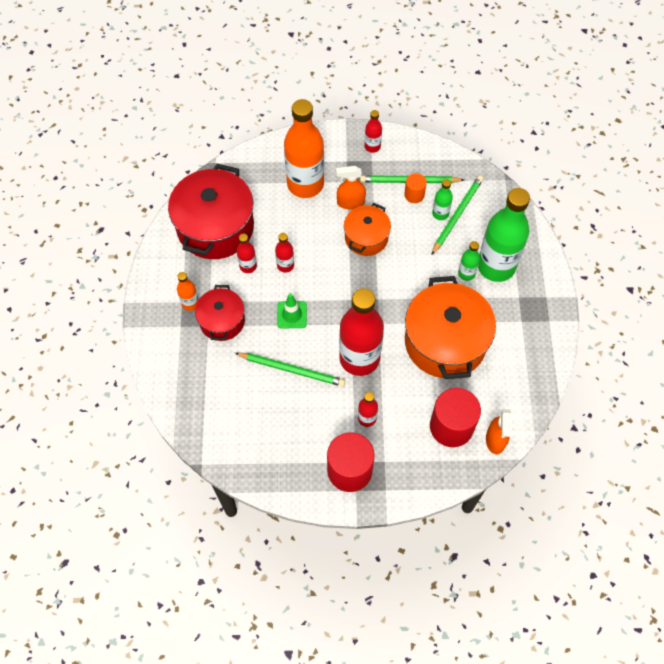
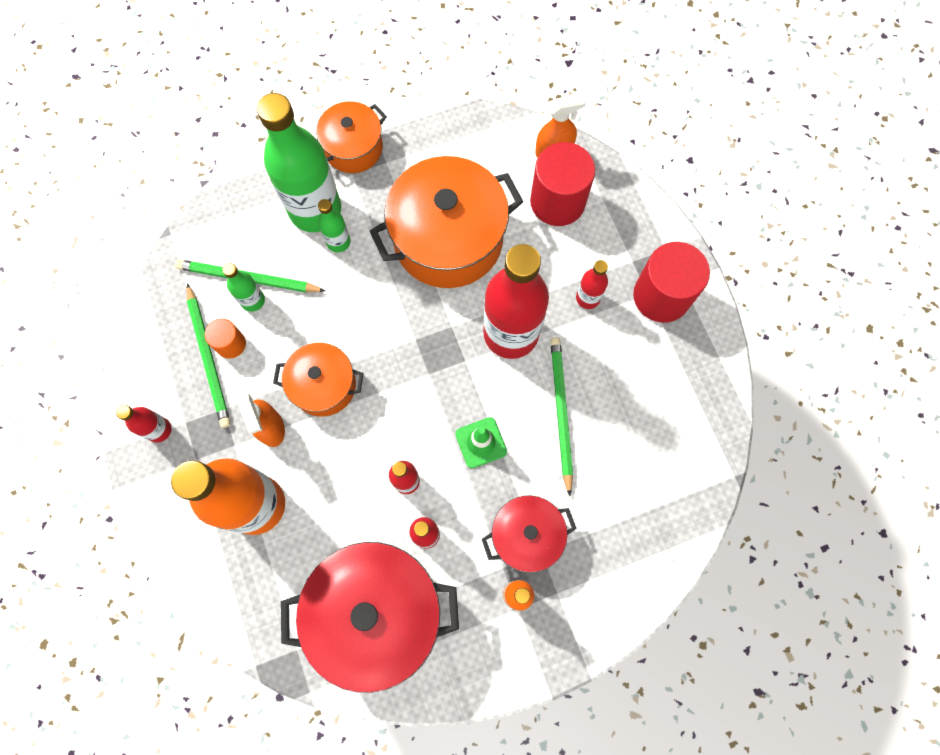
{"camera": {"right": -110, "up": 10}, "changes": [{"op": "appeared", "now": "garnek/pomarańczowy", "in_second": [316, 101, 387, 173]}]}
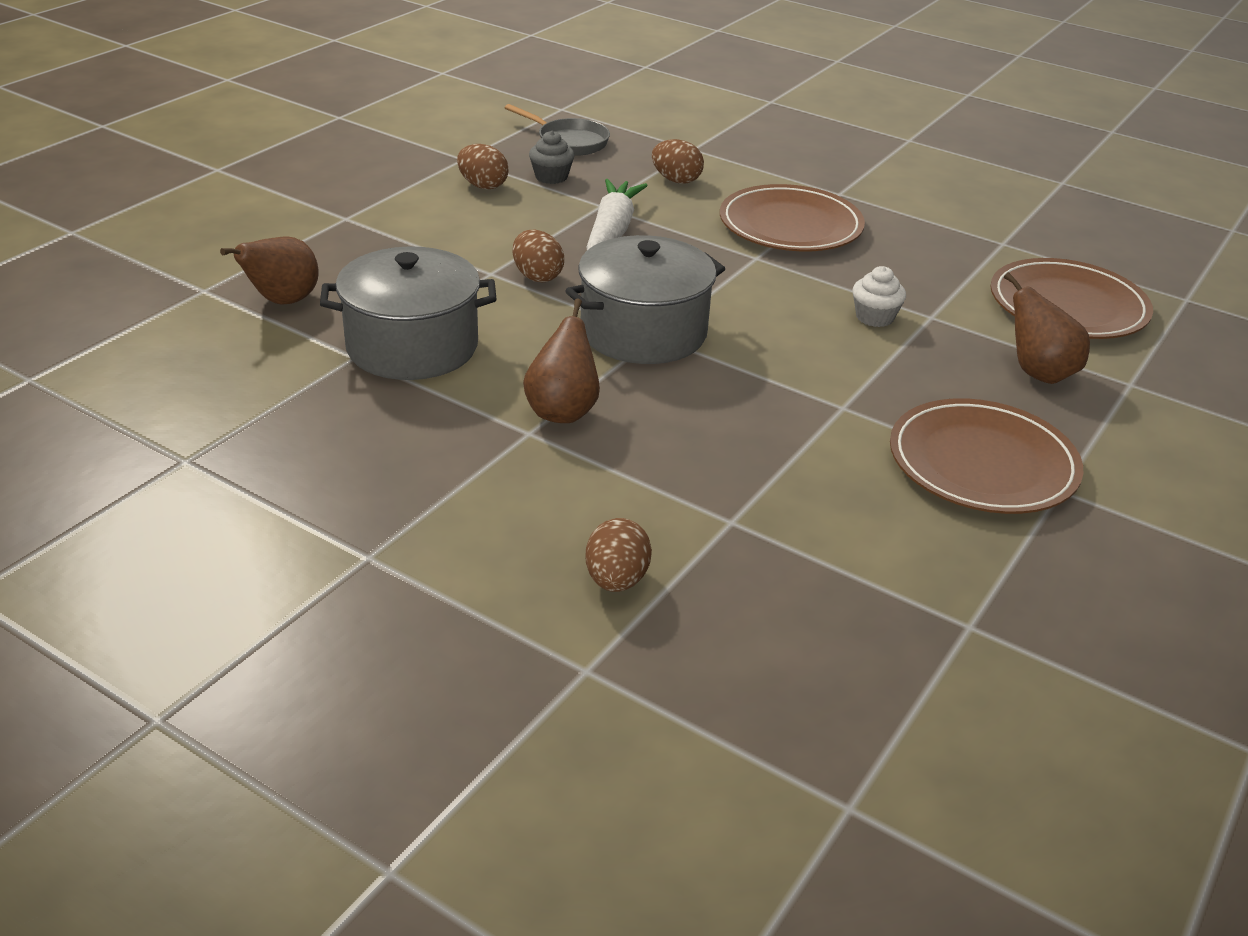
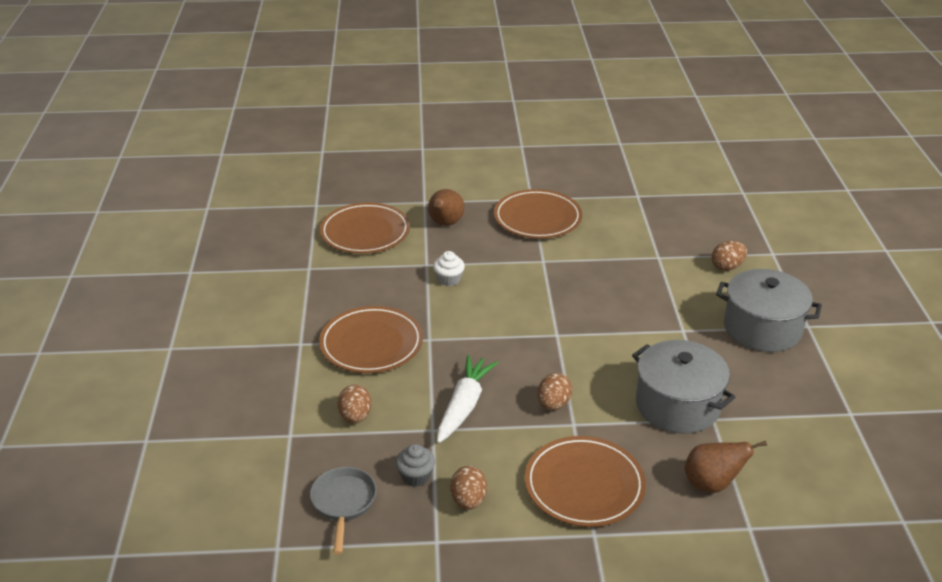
{"camera": {"right": -125, "up": 0}, "changes": [{"op": "missing", "was": "gruszka/brązowy", "in_first": [523, 298, 600, 423]}, {"op": "relocated", "was": "garnek/szary", "in_first": [565, 235, 725, 364], "in_second": [716, 269, 822, 352]}, {"op": "spun", "was": "marchewka/biały", "in_first": [586, 179, 648, 250], "in_second": [437, 355, 498, 443], "clockwise": 135}, {"op": "appeared", "now": "talerz/brązowy", "in_second": [525, 436, 646, 527]}]}
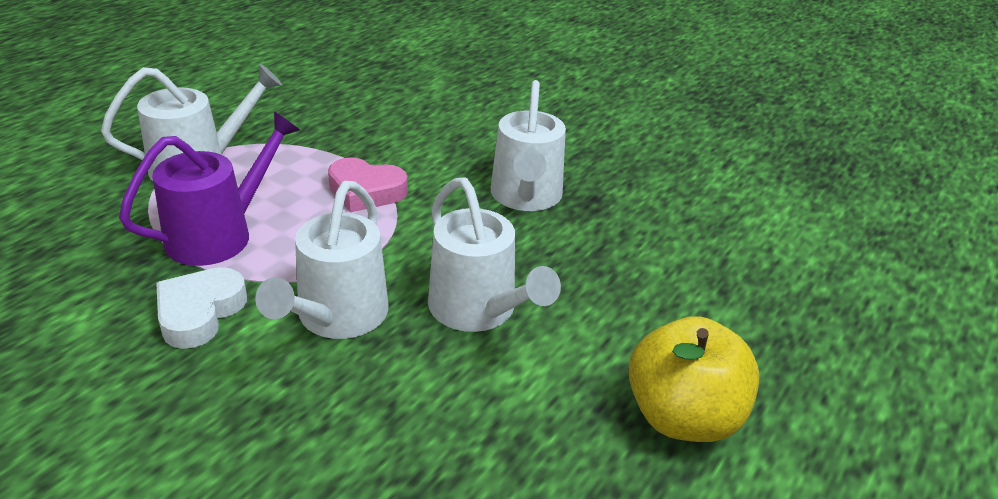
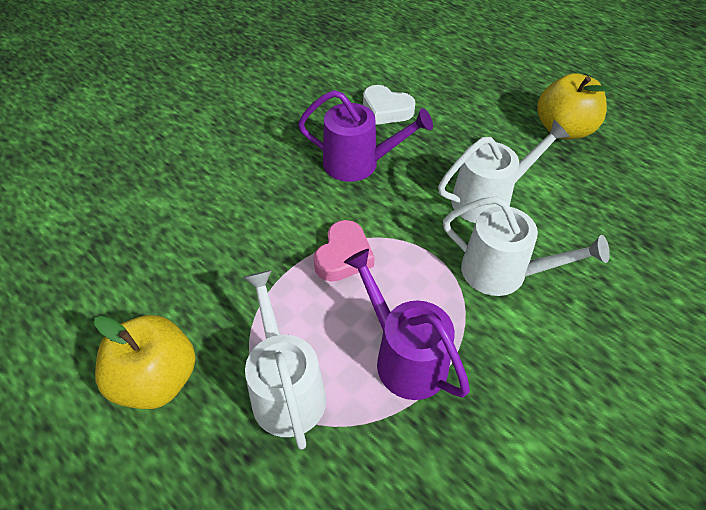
{"camera": {"right": -80, "up": 15}, "changes": [{"op": "relocated", "was": "serce/biały", "in_first": [156, 267, 247, 349], "in_second": [363, 85, 415, 125]}, {"op": "colour", "was": "konewka/biały", "now": "konewka/fioletowy", "in_first": [491, 80, 566, 211], "in_second": [298, 90, 433, 182]}, {"op": "appeared", "now": "jabłko/żółty", "in_second": [94, 315, 196, 409]}]}
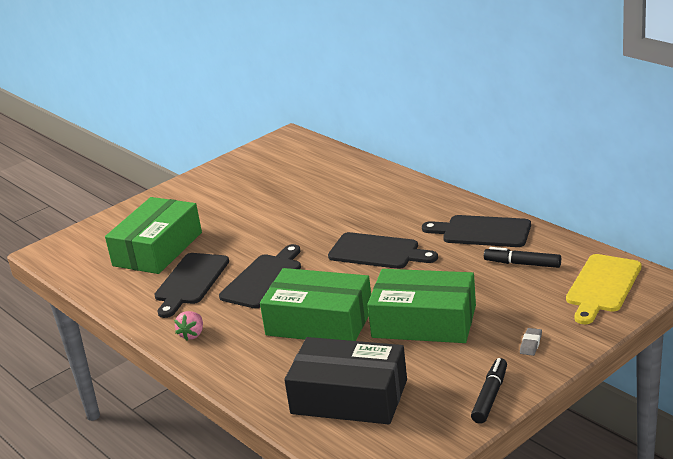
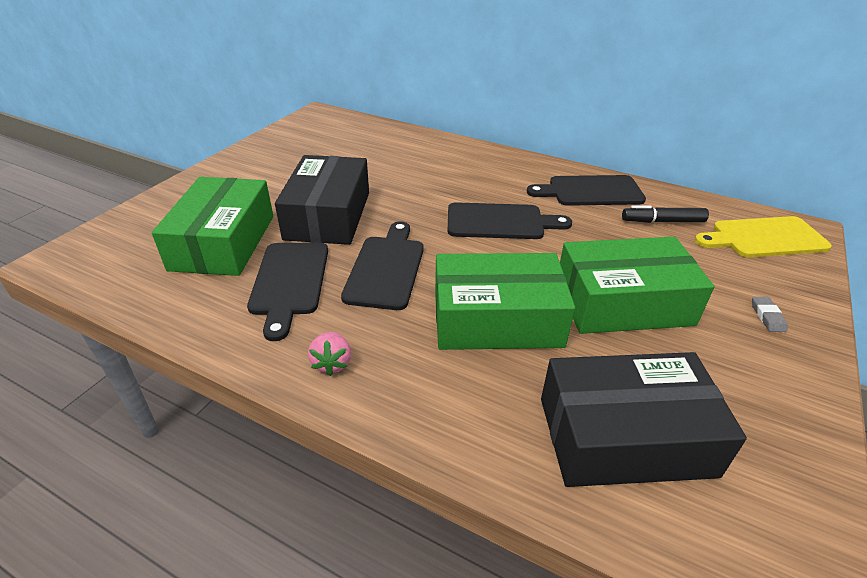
{"camera": {"right": -25, "up": 10}, "changes": [{"op": "missing", "was": "flamaster/czarny", "in_first": [471, 358, 507, 424]}, {"op": "spun", "was": "deska do krojenia/żółty", "in_first": [566, 254, 641, 324], "in_second": [695, 216, 832, 258], "clockwise": 75}, {"op": "appeared", "now": "pudełko/czarny", "in_second": [275, 155, 369, 245]}]}
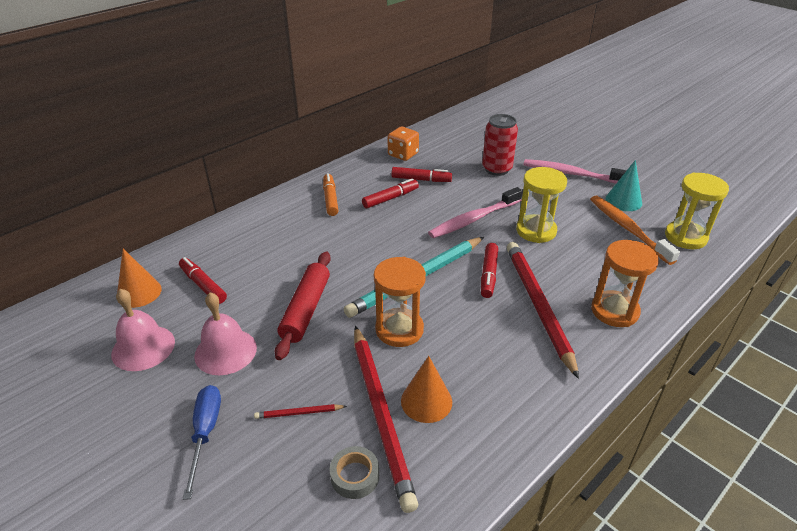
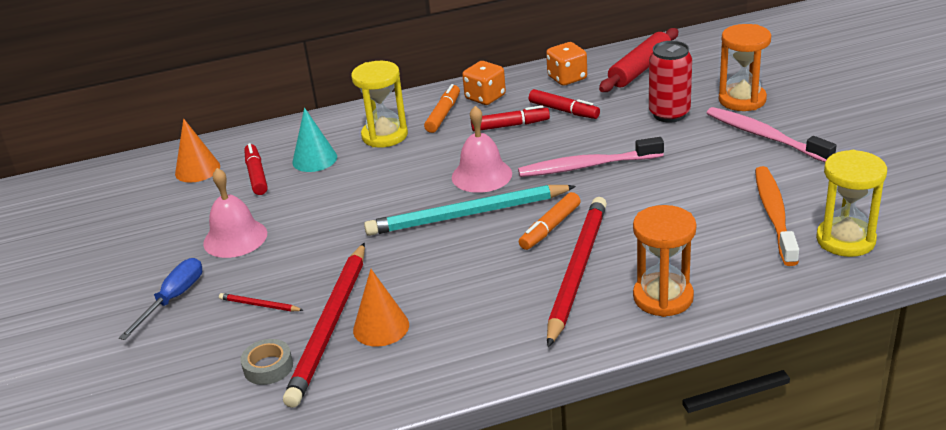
{"camera": {"right": 30, "up": -5}, "changes": [{"op": "relocated", "was": "dzwonek/różowy", "in_first": [111, 289, 175, 371], "in_second": [452, 106, 512, 193]}, {"op": "relocated", "was": "wałek do ciasta/czerwony", "in_first": [275, 251, 331, 360], "in_second": [599, 28, 678, 92]}, {"op": "relocated", "was": "klepsydra/pomarańczowy", "in_first": [374, 257, 426, 347], "in_second": [719, 24, 771, 111]}, {"op": "colour", "was": "flamaster/czerwony", "now": "flamaster/pomarańczowy", "in_first": [481, 243, 498, 298], "in_second": [519, 192, 581, 250]}, {"op": "relocated", "was": "klepsydra/żółty", "in_first": [516, 167, 567, 243], "in_second": [351, 61, 408, 147]}, {"op": "relocated", "was": "stożek/turkusowy", "in_first": [605, 160, 642, 211], "in_second": [292, 108, 337, 172]}, {"op": "appeared", "now": "kostka do gry/pomarańczowy", "in_second": [462, 61, 506, 105]}]}
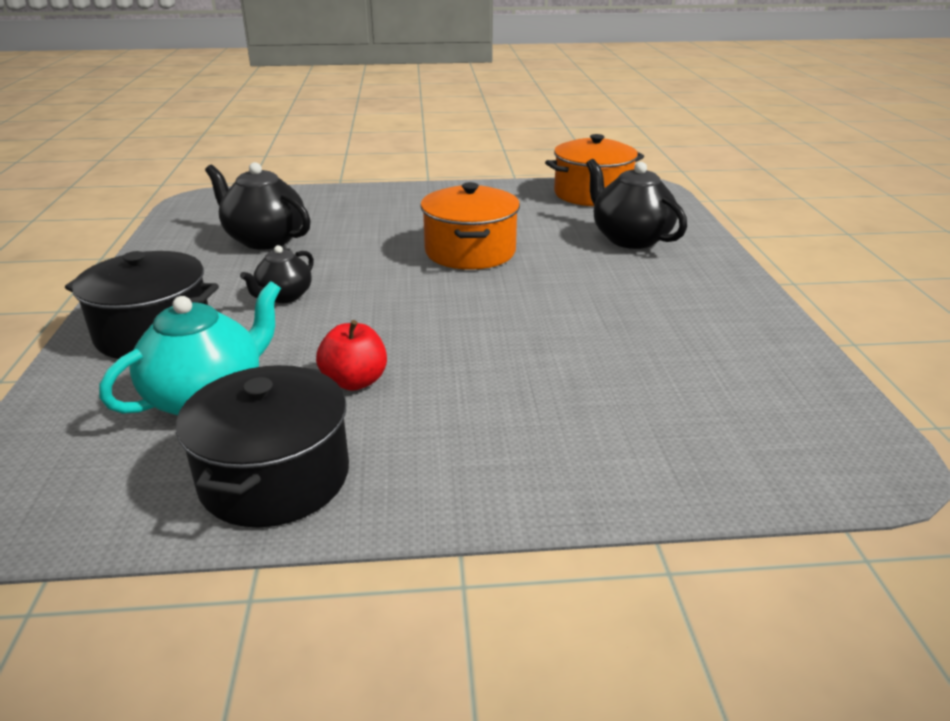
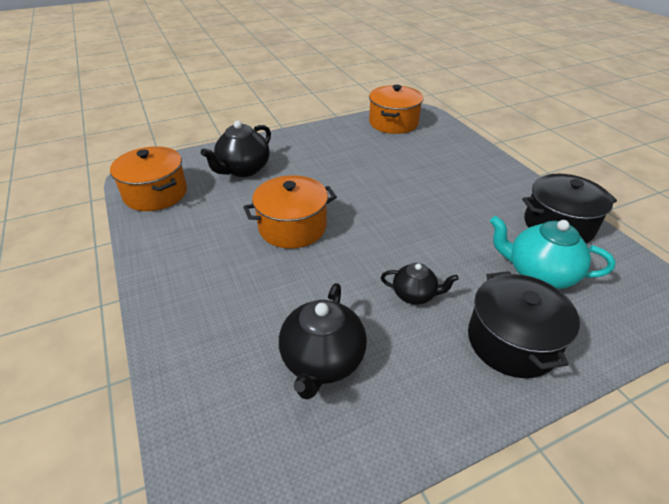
{"camera": {"right": -110, "up": 10}, "changes": [{"op": "missing", "was": "jabłko/czerwony", "in_first": [316, 320, 387, 391]}, {"op": "appeared", "now": "garnek/pomarańczowy", "in_second": [369, 85, 424, 134]}]}
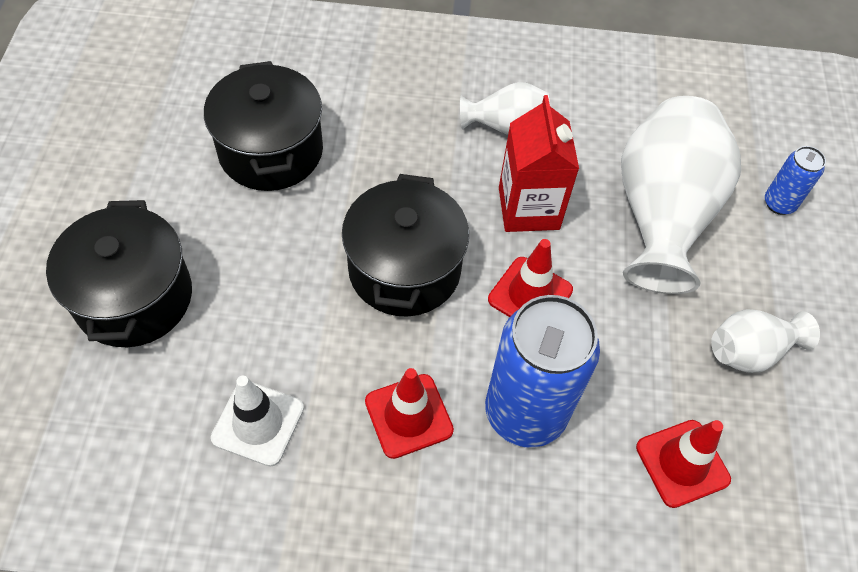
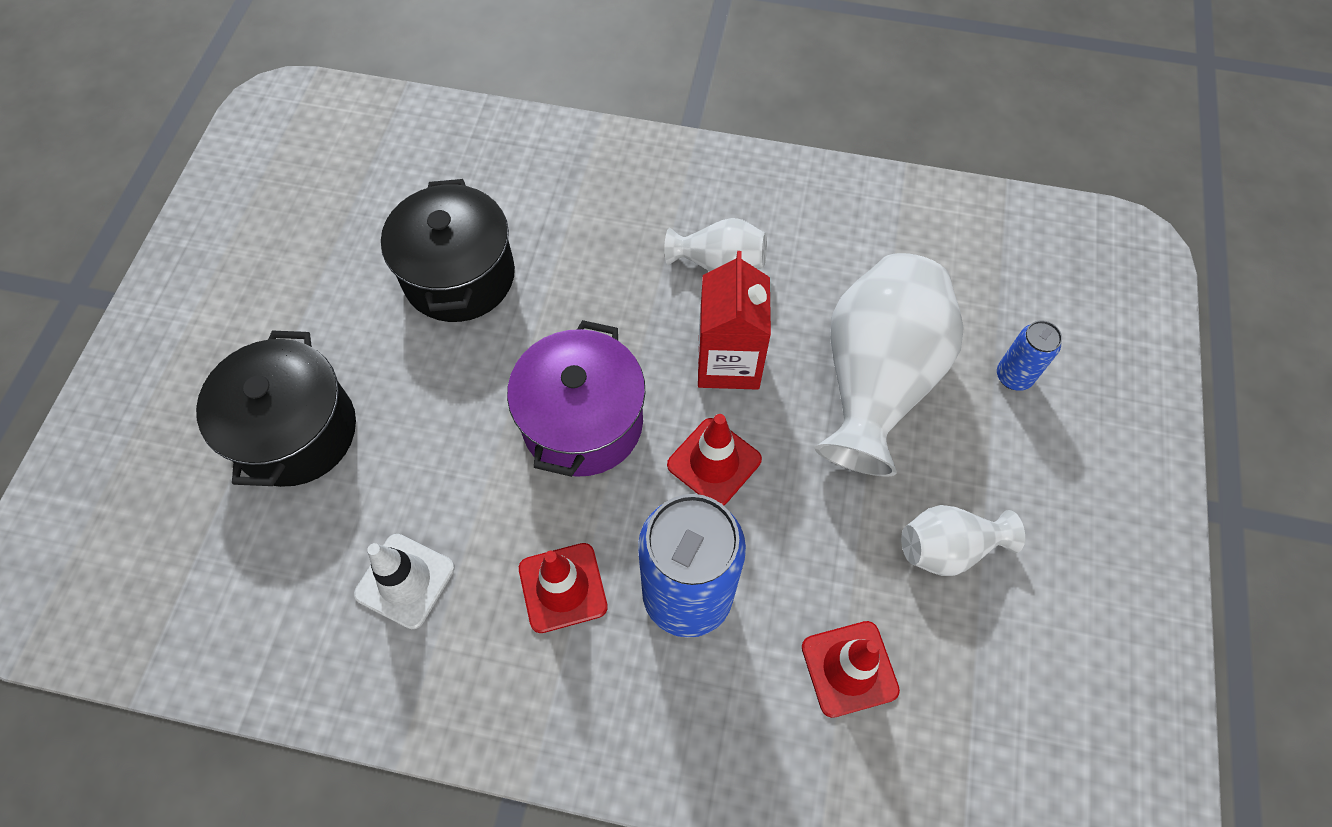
{"camera": {"right": 10, "up": 5}, "changes": [{"op": "colour", "was": "garnek/czarny", "now": "garnek/fioletowy", "in_first": [342, 174, 469, 317], "in_second": [507, 320, 645, 477]}]}
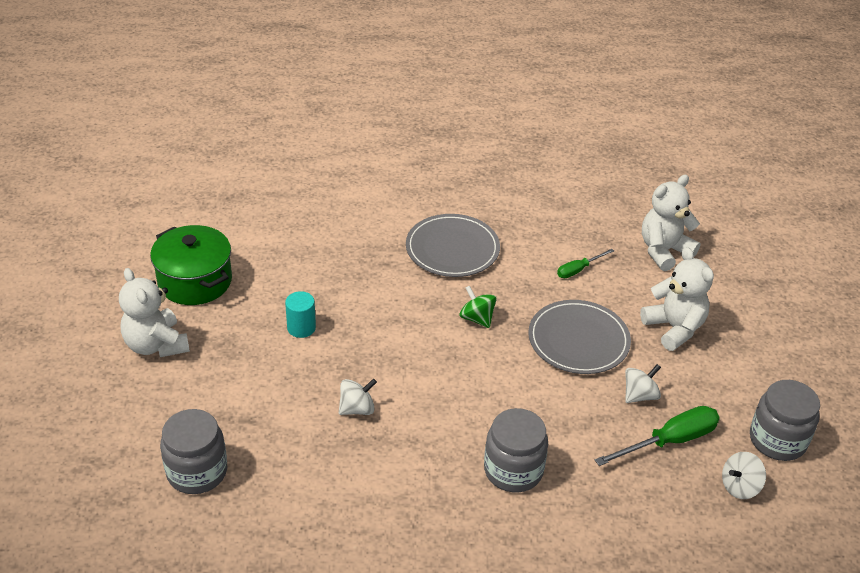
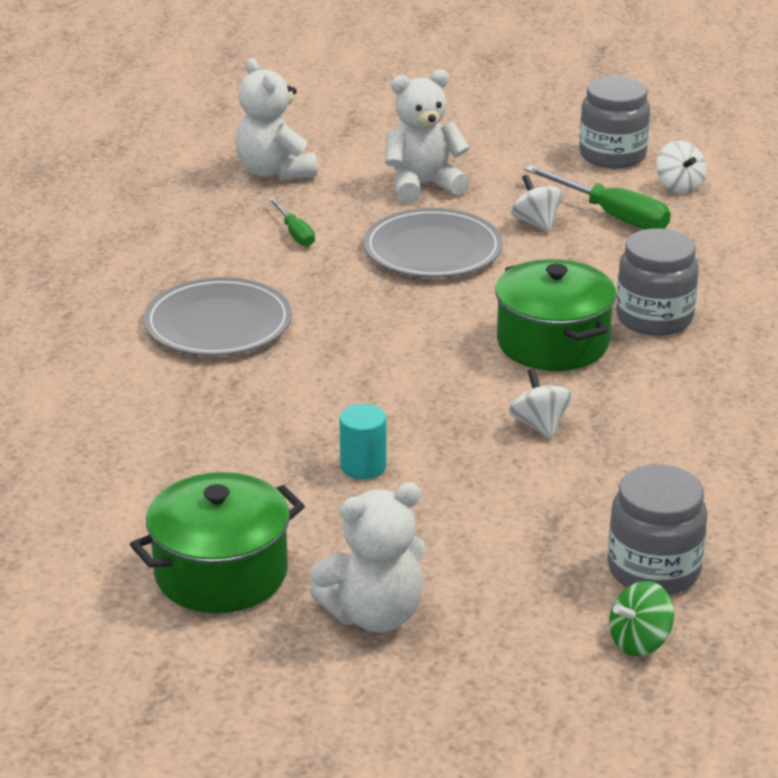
{"camera": {"right": -80, "up": -10}, "changes": [{"op": "relocated", "was": "bączek/zielony", "in_first": [460, 285, 497, 328], "in_second": [609, 581, 674, 656]}, {"op": "spun", "was": "śrubokręt/zielony", "in_first": [595, 406, 720, 466], "in_second": [524, 165, 671, 230], "clockwise": 150}, {"op": "appeared", "now": "garnek/zielony", "in_second": [495, 259, 616, 371]}]}
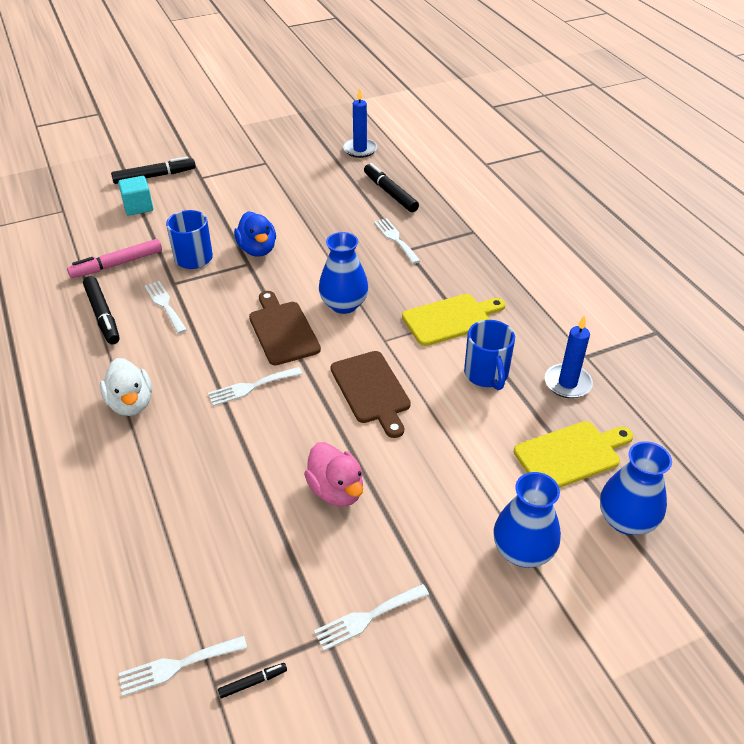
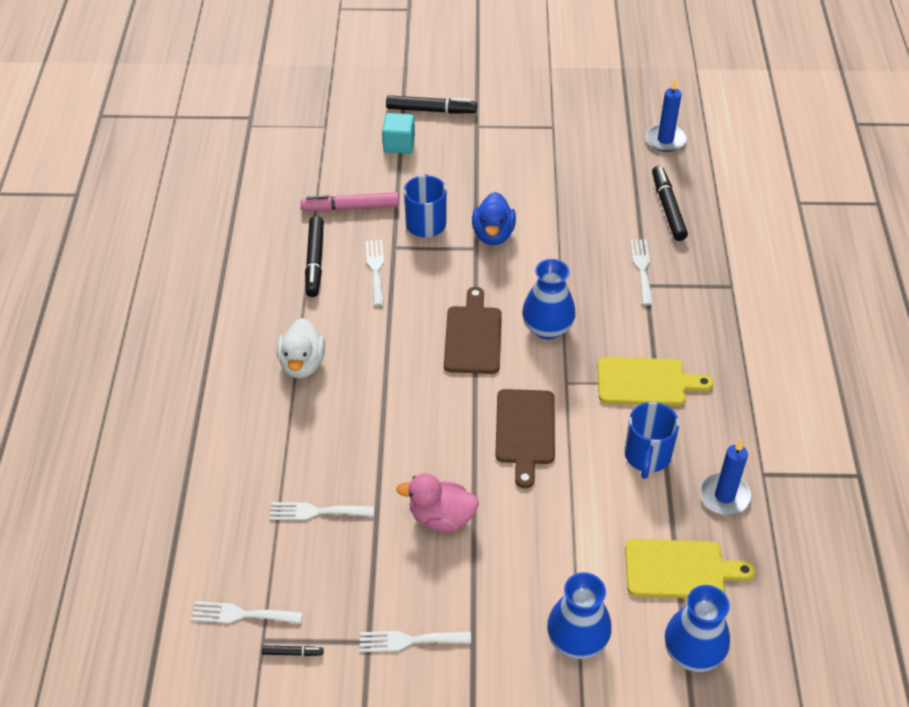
{"camera": {"right": 25, "up": 5}, "changes": [{"op": "relocated", "was": "widelec/biały", "in_first": [208, 367, 302, 406], "in_second": [270, 502, 374, 520]}, {"op": "spun", "was": "kaczka/różowy", "in_first": [304, 442, 363, 507], "in_second": [396, 473, 479, 532], "clockwise": 105}]}
